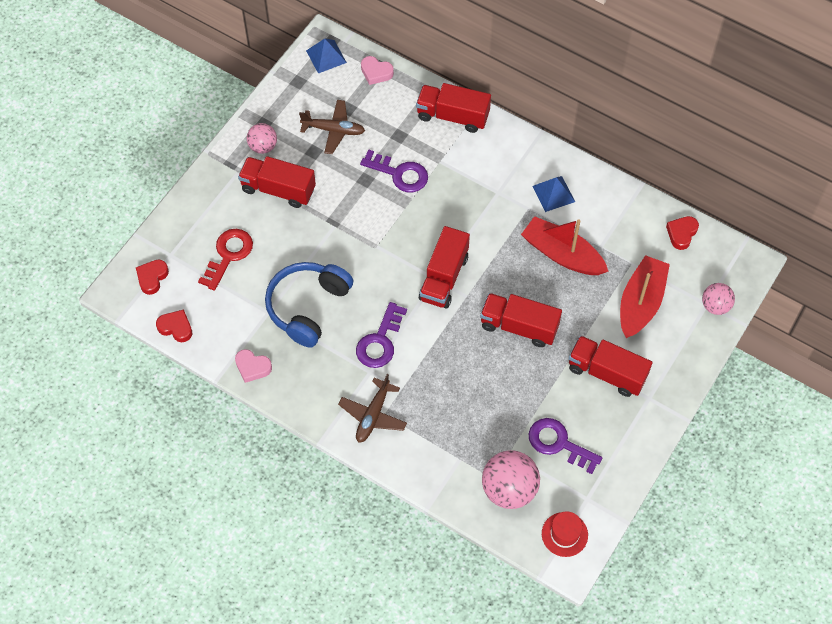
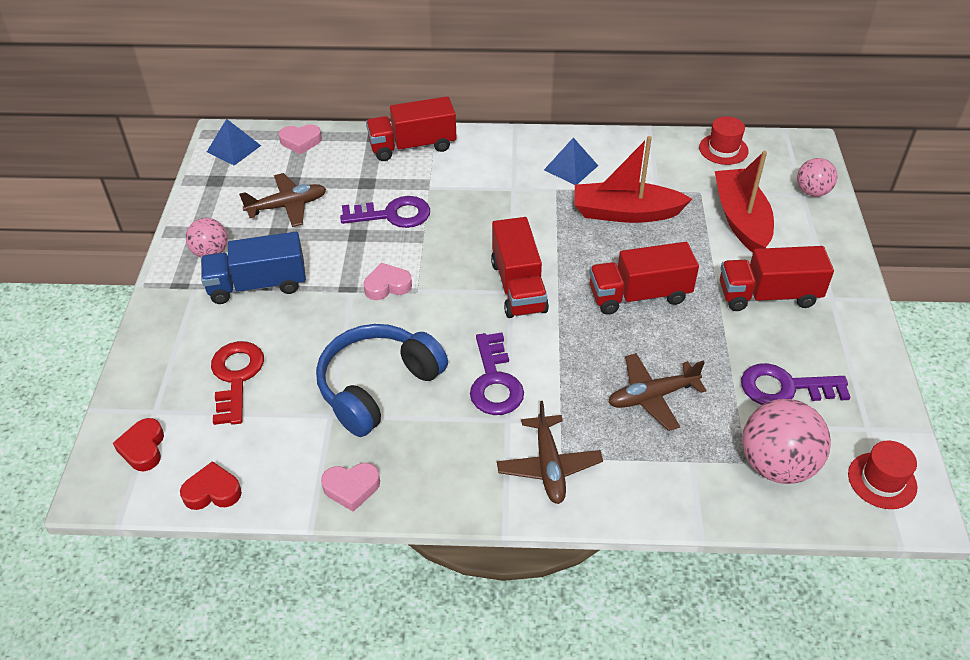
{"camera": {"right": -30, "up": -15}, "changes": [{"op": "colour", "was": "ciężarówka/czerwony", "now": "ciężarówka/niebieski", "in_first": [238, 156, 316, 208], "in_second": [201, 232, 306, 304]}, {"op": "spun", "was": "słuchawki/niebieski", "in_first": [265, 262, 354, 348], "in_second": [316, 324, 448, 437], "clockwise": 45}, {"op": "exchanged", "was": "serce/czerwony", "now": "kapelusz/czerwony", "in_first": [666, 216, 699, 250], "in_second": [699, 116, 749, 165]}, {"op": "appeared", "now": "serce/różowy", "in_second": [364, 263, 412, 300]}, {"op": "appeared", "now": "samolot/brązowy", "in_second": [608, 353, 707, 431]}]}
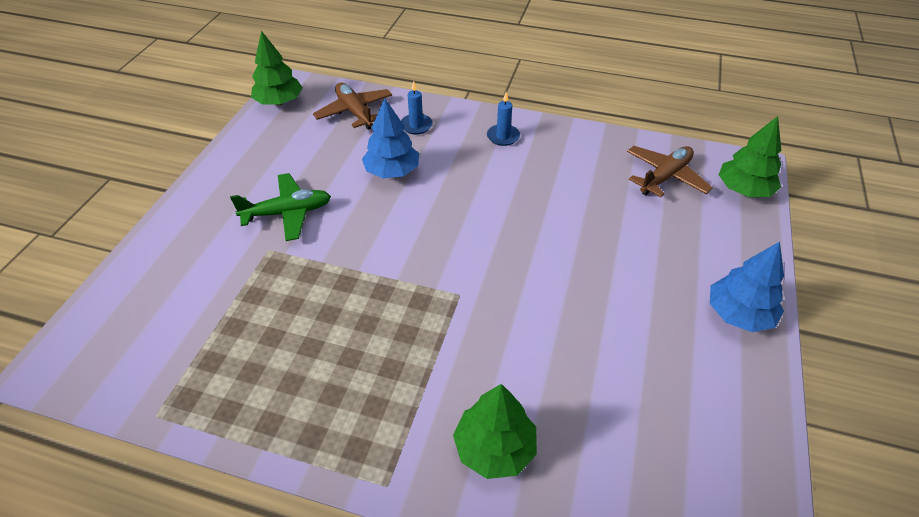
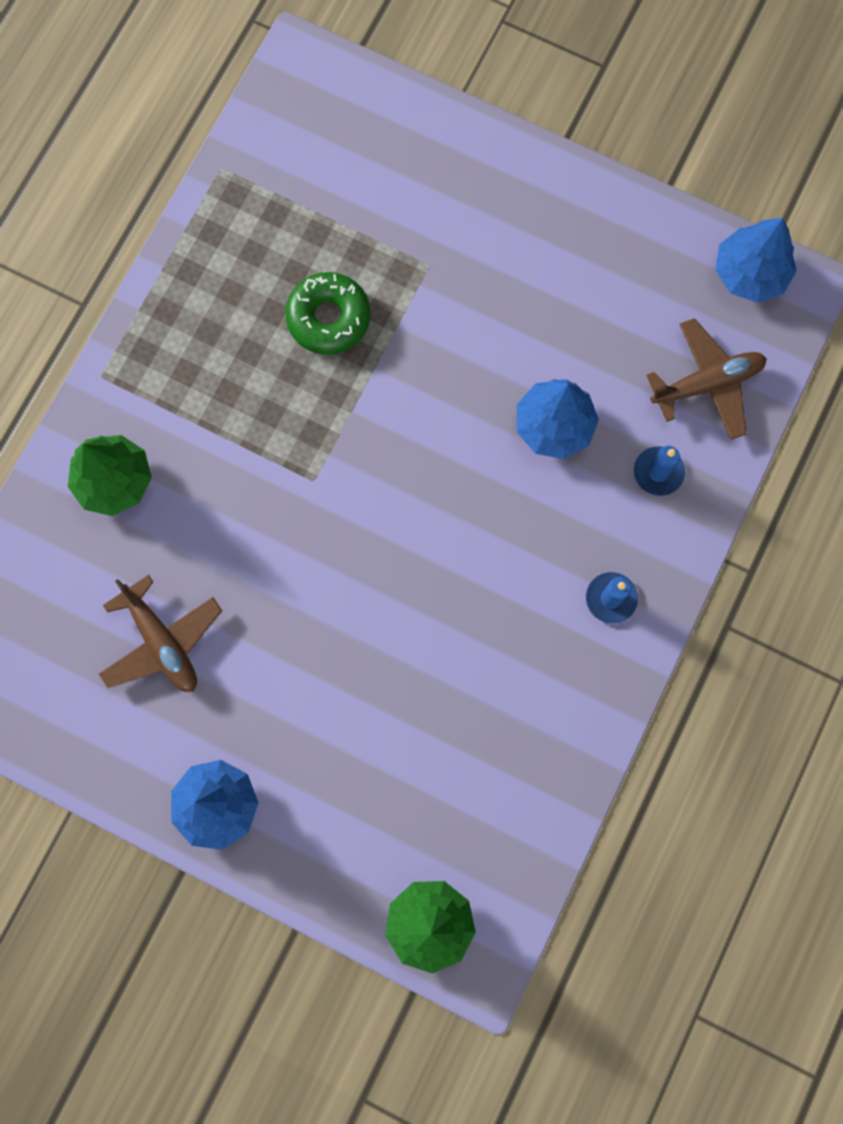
{"camera": {"right": 100, "up": 30}, "changes": [{"op": "missing", "was": "samolot/zielony", "in_first": [230, 173, 331, 241]}, {"op": "colour", "was": "drzewko/zielony", "now": "drzewko/niebieski", "in_first": [251, 31, 303, 105], "in_second": [715, 218, 797, 303]}, {"op": "relocated", "was": "samolot/brązowy", "in_first": [627, 146, 713, 197], "in_second": [99, 575, 222, 692]}, {"op": "appeared", "now": "donut/zielony", "in_second": [285, 272, 371, 355]}]}
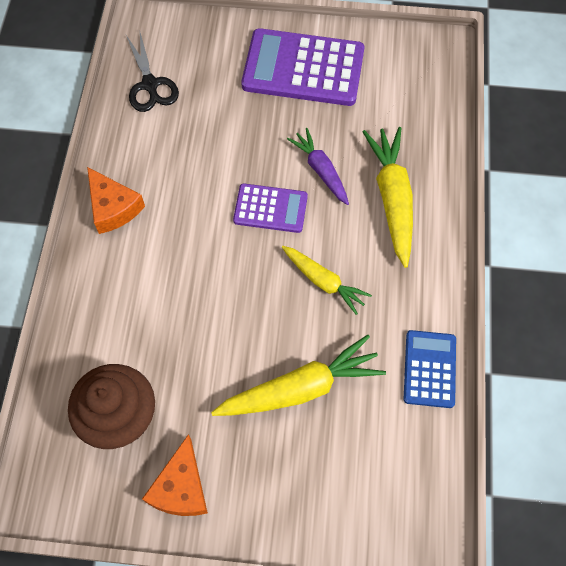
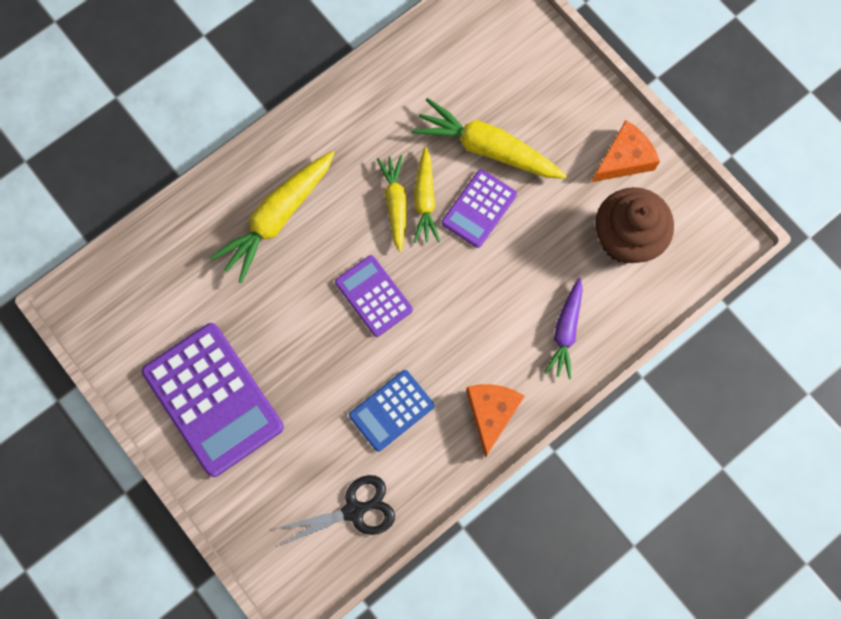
{"camera": {"right": -135, "up": 10}, "changes": [{"op": "spun", "was": "nożyczki/czarny", "in_first": [126, 33, 179, 112], "in_second": [275, 475, 395, 547], "clockwise": 45}, {"op": "relocated", "was": "marchewka/fioletowy", "in_first": [287, 128, 349, 205], "in_second": [545, 278, 583, 380]}, {"op": "relocated", "was": "kalkulator/niebieski", "in_first": [404, 330, 456, 408], "in_second": [349, 370, 434, 452]}, {"op": "appeared", "now": "marchewka/żółty", "in_second": [414, 147, 440, 243]}, {"op": "appeared", "now": "kalkulator/fioletowy", "in_second": [442, 169, 517, 248]}]}
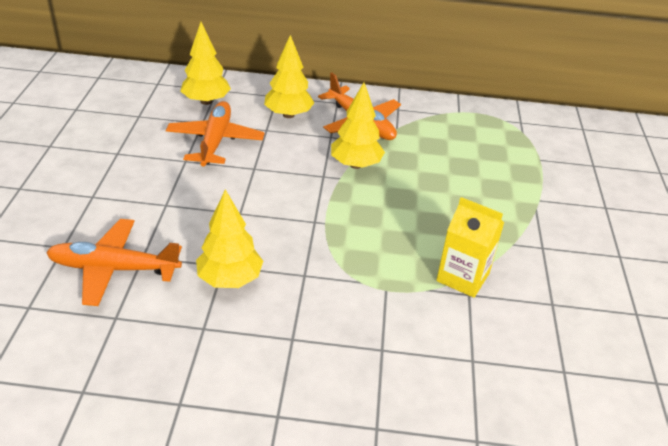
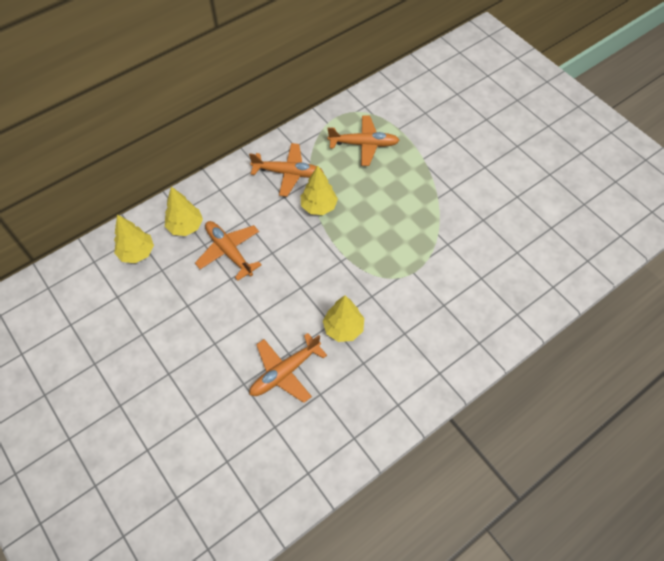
{"camera": {"right": -40, "up": 20}, "changes": [{"op": "relocated", "was": "drzewko/żółty", "in_first": [264, 35, 315, 118], "in_second": [114, 214, 154, 263]}, {"op": "missing", "was": "karton mleka/żółty", "in_first": [436, 197, 504, 298]}, {"op": "appeared", "now": "samolot/pomarańczowy", "in_second": [328, 115, 400, 166]}]}
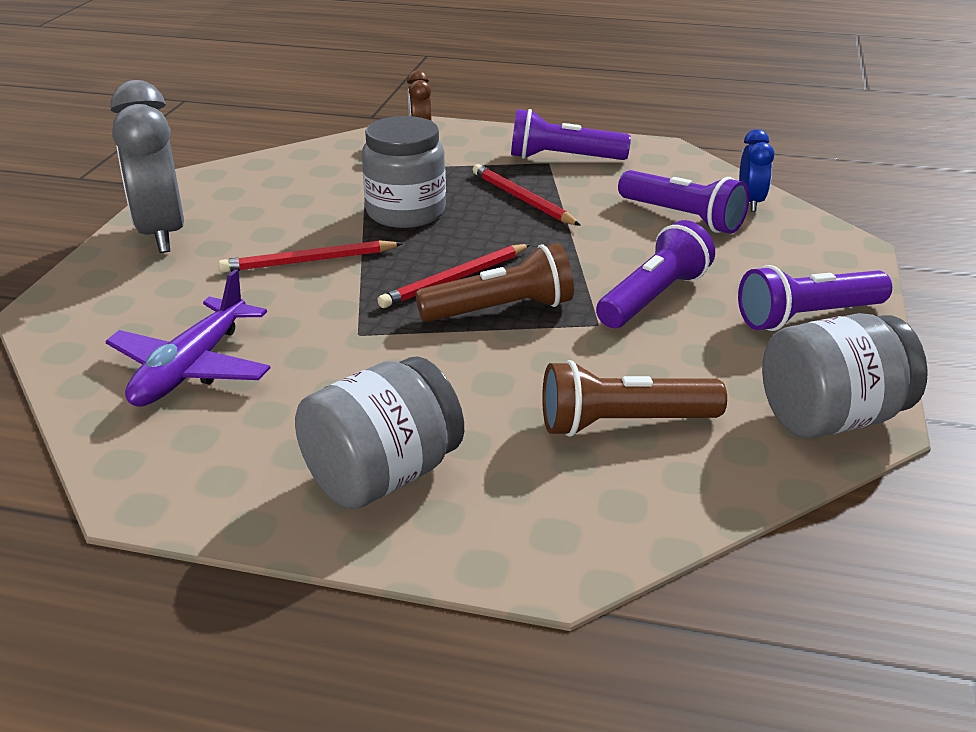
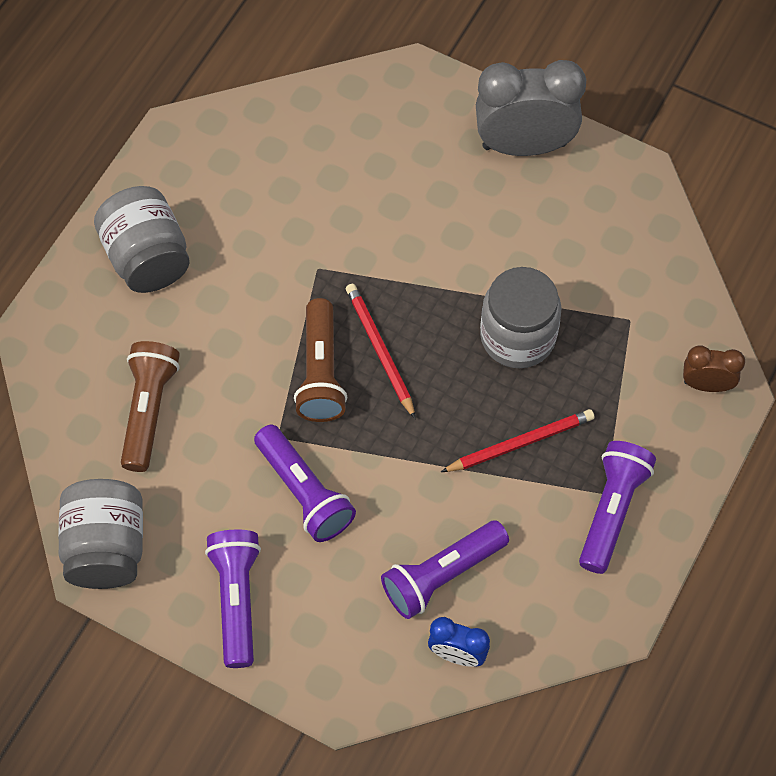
{"camera": {"right": 105, "up": 30}, "changes": [{"op": "missing", "was": "samolot/fioletowy", "in_first": [105, 269, 271, 407]}, {"op": "missing", "was": "ołówek/czerwony", "in_first": [218, 240, 403, 273]}]}
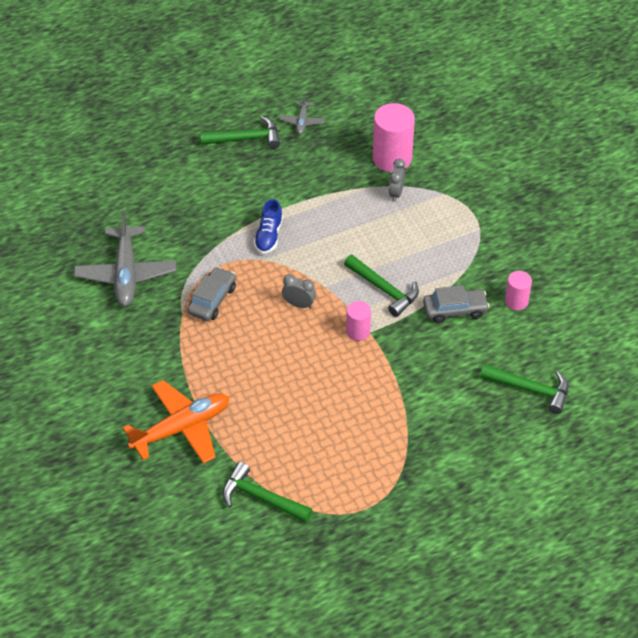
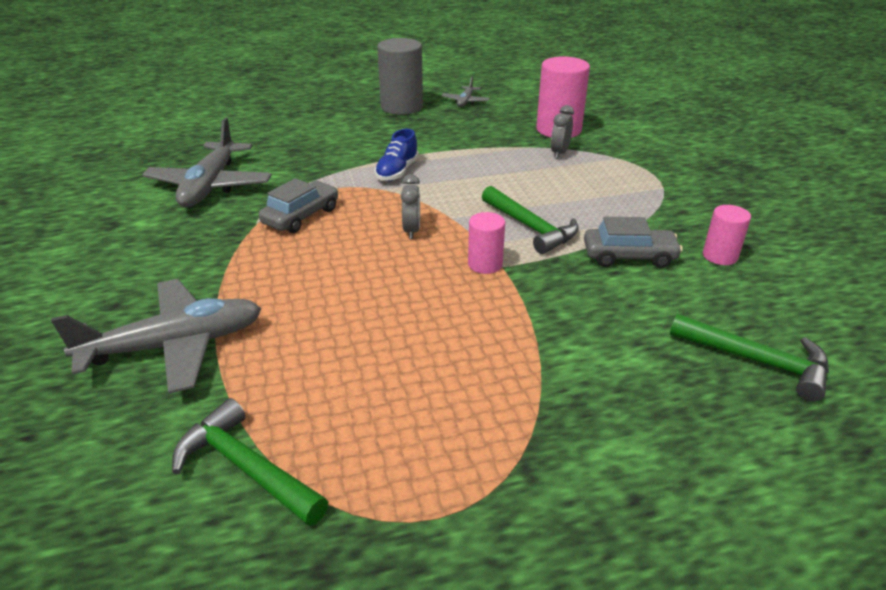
{"camera": {"right": 10, "up": -15}, "changes": [{"op": "colour", "was": "samolot/pomarańczowy", "now": "samolot/szary", "in_first": [123, 380, 229, 464], "in_second": [51, 279, 261, 394]}, {"op": "exchanged", "was": "młotek/zielony", "now": "walec/szary", "in_first": [200, 116, 280, 149], "in_second": [377, 38, 423, 115]}, {"op": "spun", "was": "budzik/szary", "in_first": [282, 274, 316, 309], "in_second": [401, 174, 420, 239], "clockwise": 60}]}
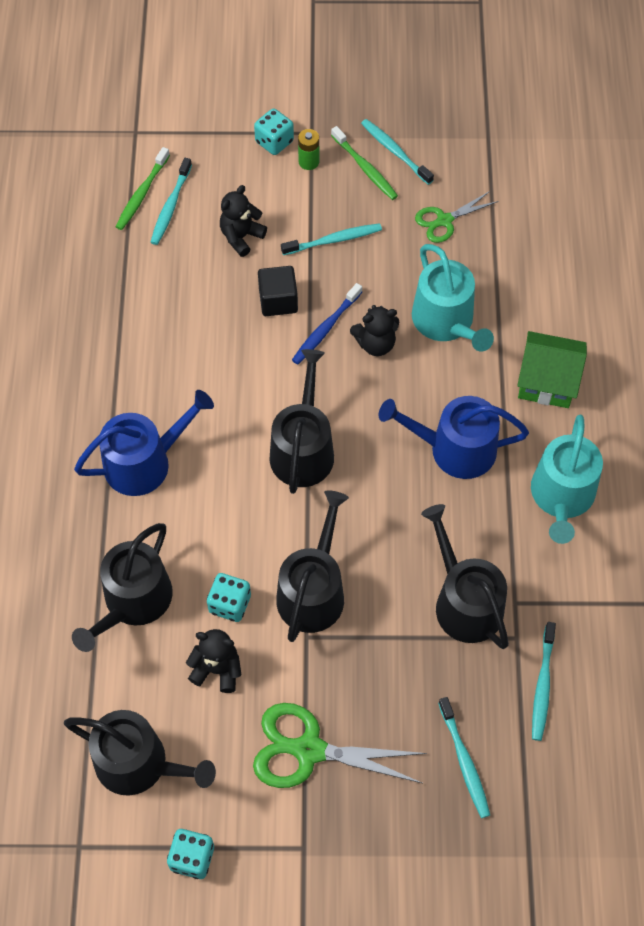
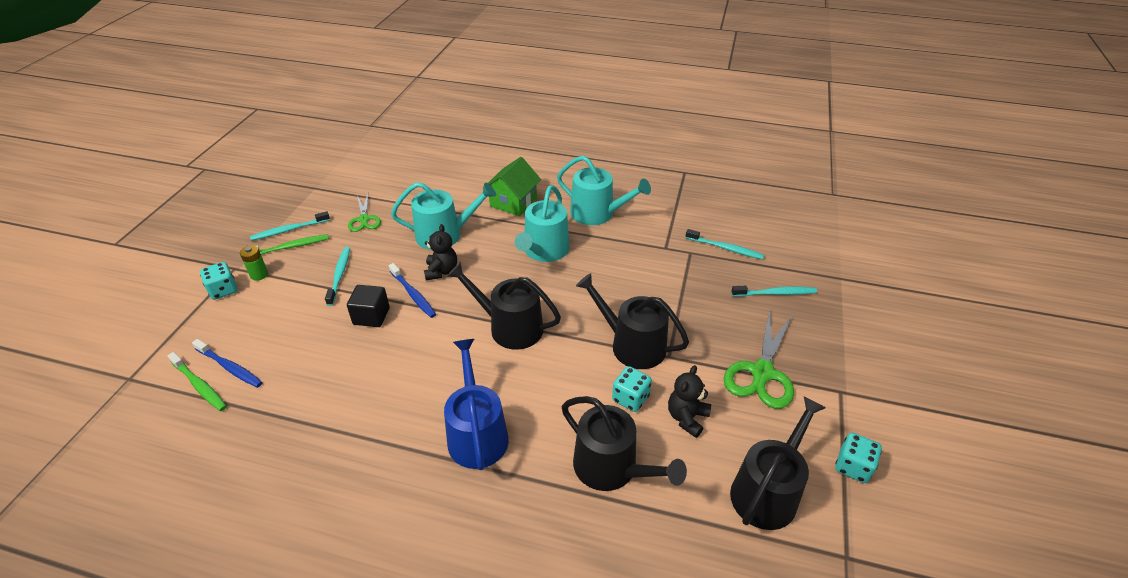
{"camera": {"right": -75, "up": -20}, "changes": [{"op": "colour", "was": "szczoteczka do zębów/turkusowy", "now": "szczoteczka do zębów/niebieski", "in_first": [151, 158, 192, 245], "in_second": [192, 339, 263, 388]}, {"op": "missing", "was": "miś/czarny", "in_first": [220, 185, 267, 257]}, {"op": "colour", "was": "konewka/niebieski", "now": "konewka/turkusowy", "in_first": [379, 396, 529, 479], "in_second": [515, 185, 570, 262]}, {"op": "missing", "was": "konewka/czarny", "in_first": [421, 504, 509, 649]}]}
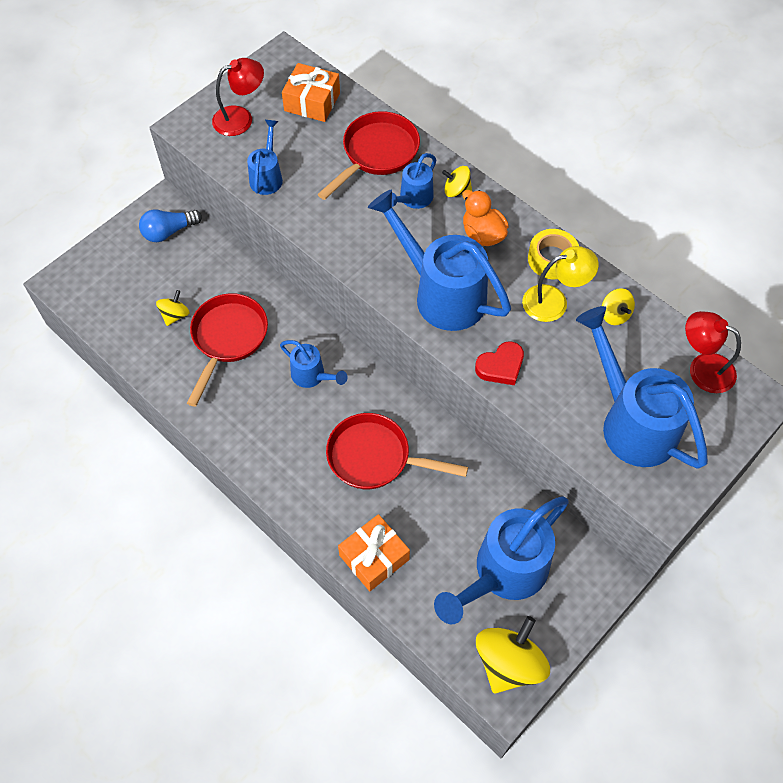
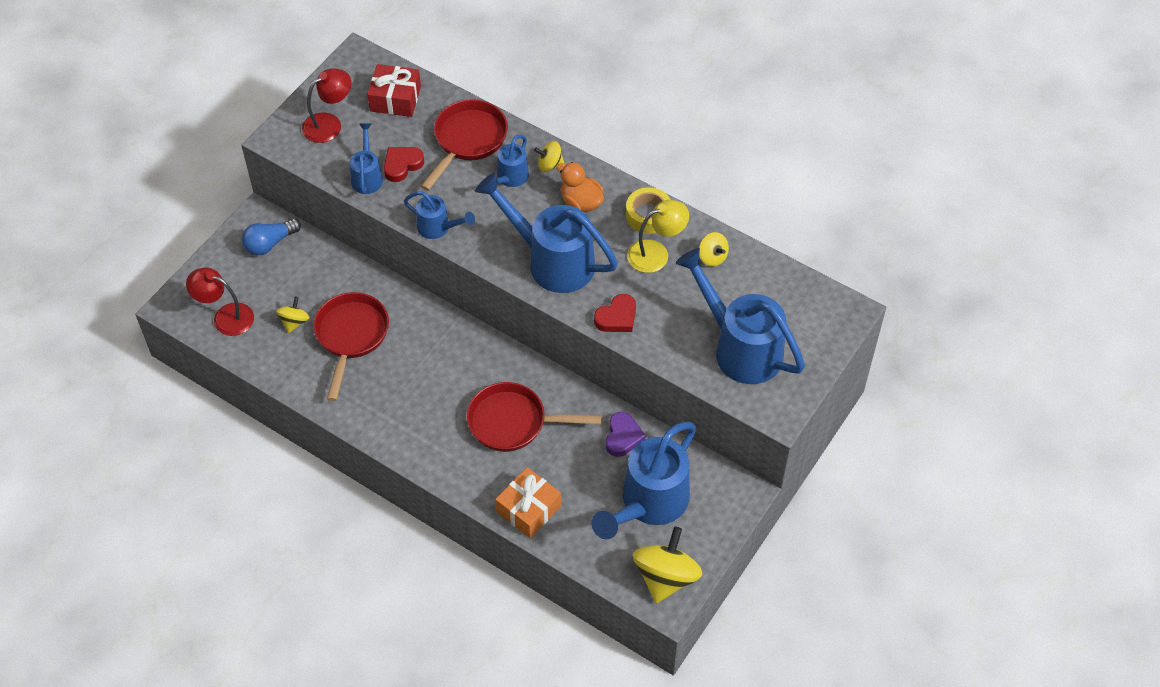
{"camera": {"right": -10, "up": -5}, "changes": [{"op": "relocated", "was": "konewka/niebieski", "in_first": [280, 340, 348, 388], "in_second": [404, 191, 475, 239]}, {"op": "colour", "was": "prezent/pomarańczowy", "now": "prezent/czerwony", "in_first": [282, 63, 340, 122], "in_second": [367, 64, 421, 117]}, {"op": "relocated", "was": "lampka/czerwony", "in_first": [685, 311, 741, 393], "in_second": [186, 267, 254, 336]}, {"op": "appeared", "now": "serce/czerwony", "in_second": [384, 147, 424, 182]}, {"op": "appeared", "now": "serce/fioletowy", "in_second": [606, 412, 646, 457]}]}
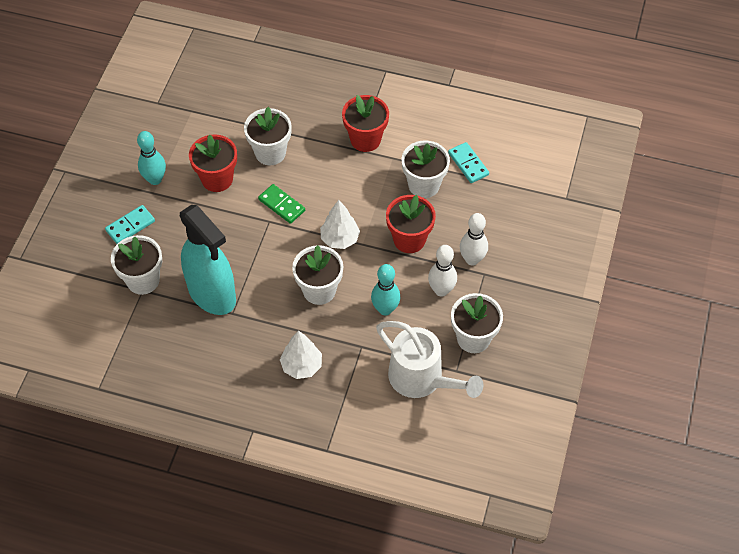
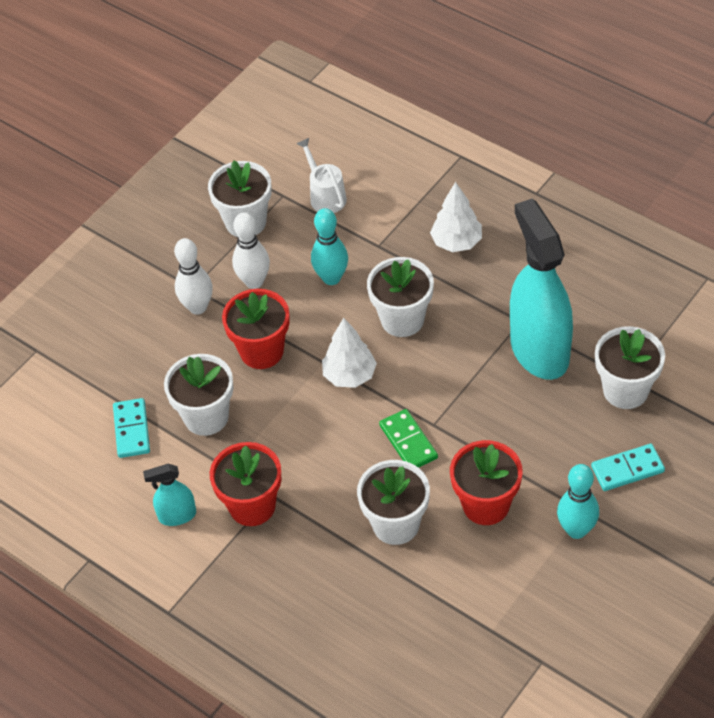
{"camera": {"right": -155, "up": -5}, "changes": [{"op": "size", "was": "konewka/biały", "in_first": [376, 321, 483, 398], "in_second": [296, 138, 347, 213], "ratio": 0.56}, {"op": "appeared", "now": "spryskiwacz/turkusowy", "in_second": [143, 464, 196, 526]}]}
